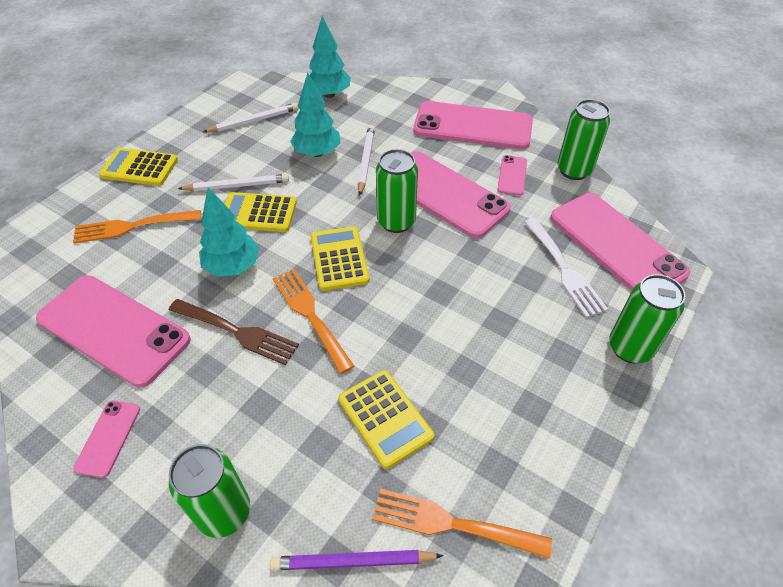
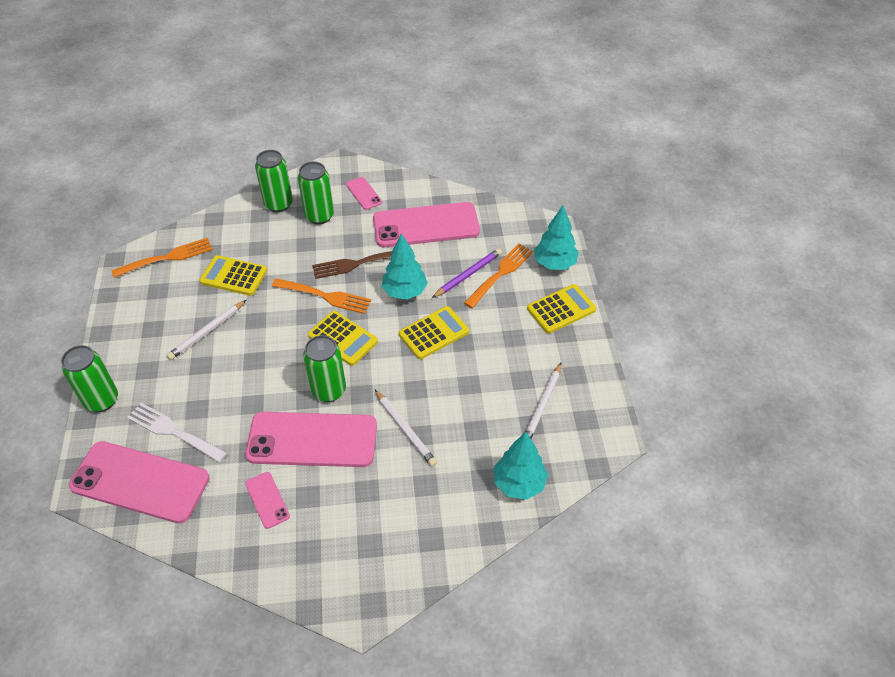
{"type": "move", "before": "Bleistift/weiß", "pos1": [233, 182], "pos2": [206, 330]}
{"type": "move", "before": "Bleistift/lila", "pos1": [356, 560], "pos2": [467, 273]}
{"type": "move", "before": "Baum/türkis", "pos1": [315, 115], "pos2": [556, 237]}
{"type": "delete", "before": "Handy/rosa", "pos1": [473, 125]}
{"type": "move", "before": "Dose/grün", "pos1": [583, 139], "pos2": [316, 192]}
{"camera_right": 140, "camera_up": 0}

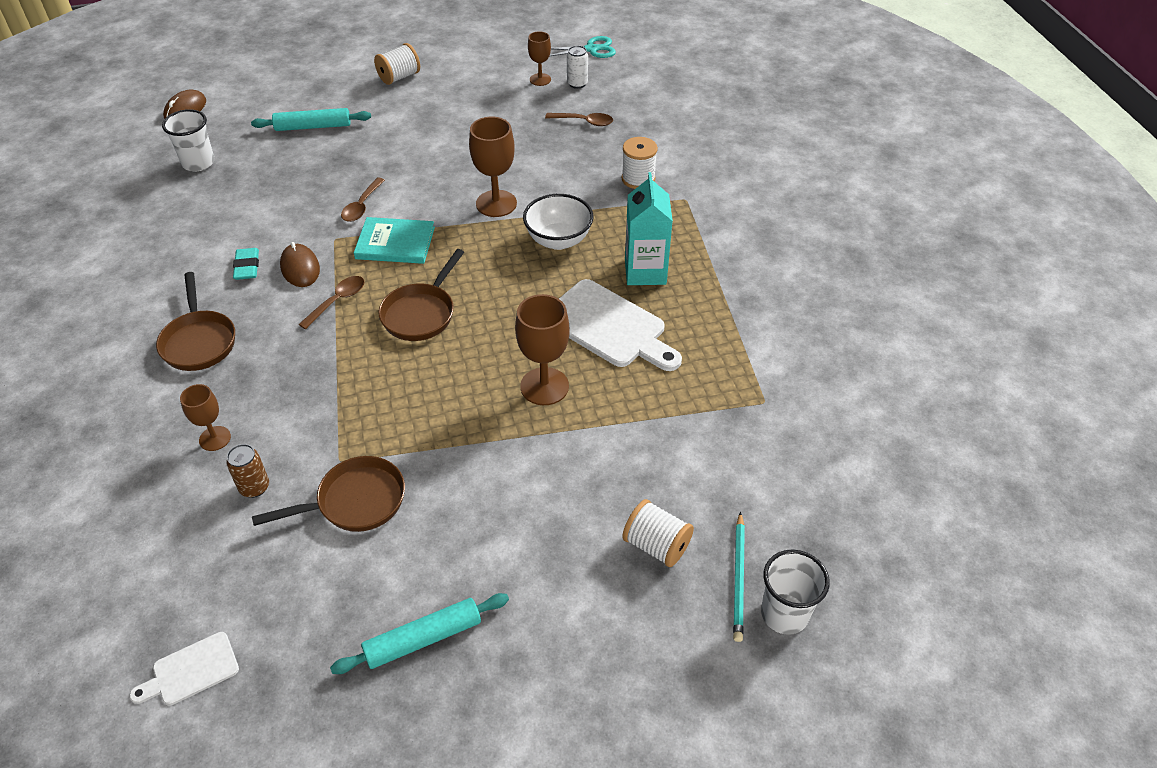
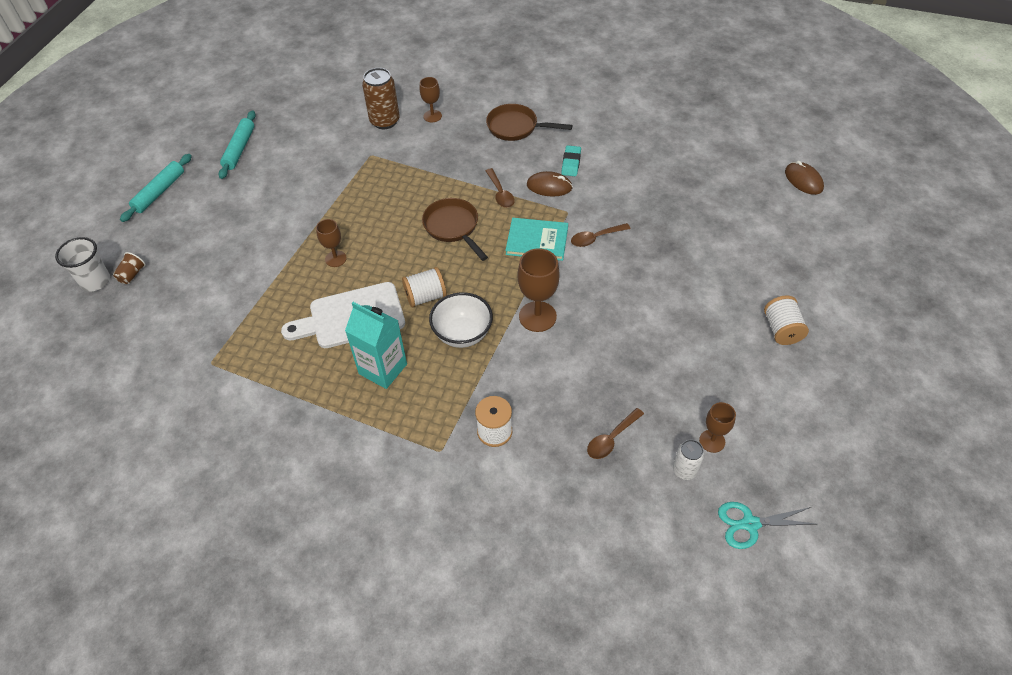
{"type": "delete", "before": "Schneidebrett/weiß", "pos1": [184, 669]}
{"type": "delete", "before": "Becher/weiß", "pos1": [188, 140]}
{"type": "resize", "before": "Dose/braun", "pos1": [247, 471], "pos2": [380, 98], "scale": 1.69}
{"type": "rotate", "before": "Radiergummi/türkis", "pos1": [246, 264], "pos2": [571, 160], "turn": 75}
{"type": "move", "before": "Nudelholz/türkis", "pos1": [311, 119], "pos2": [156, 188]}
{"type": "delete", "before": "Pfanne/braun", "pos1": [328, 494]}
{"type": "rotate", "before": "Löffel/braun", "pos1": [363, 200], "pos2": [601, 235], "turn": -75}
{"type": "rotate", "before": "Buch/türkis", "pos1": [394, 240], "pos2": [536, 239], "turn": 60}
{"type": "resize", "before": "Kelch/braun", "pos1": [542, 349], "pos2": [331, 243], "scale": 0.6}
{"type": "rotate", "before": "Schere/türkis", "pos1": [582, 47], "pos2": [766, 525], "turn": 60}
{"type": "move", "before": "Garnrolle/weiß", "pos1": [658, 533], "pos2": [424, 287]}
{"type": "replace", "before": "Bleistift/türkis", "after": "Becher/braun", "pos1": [739, 577], "pos2": [129, 268]}
{"camera_right": 125, "camera_up": 5}

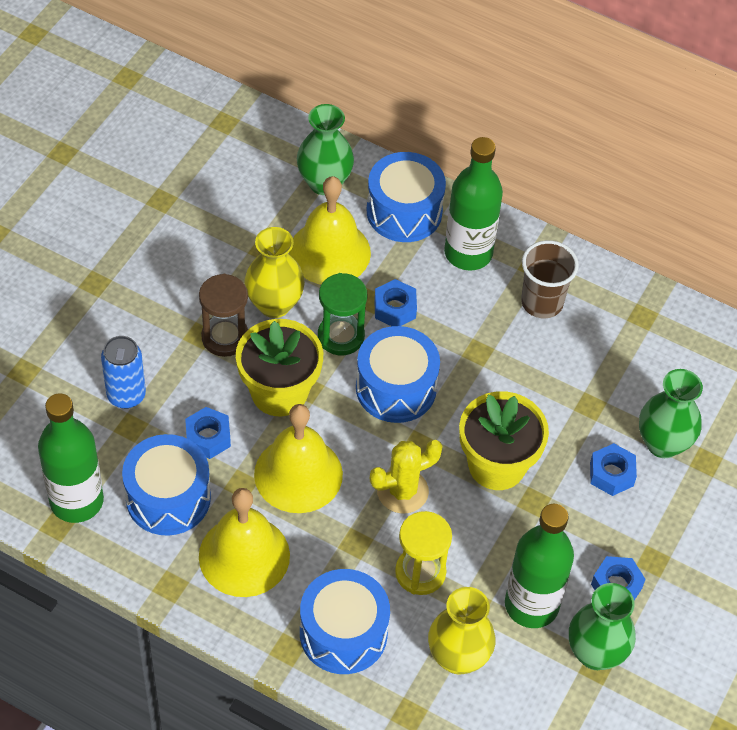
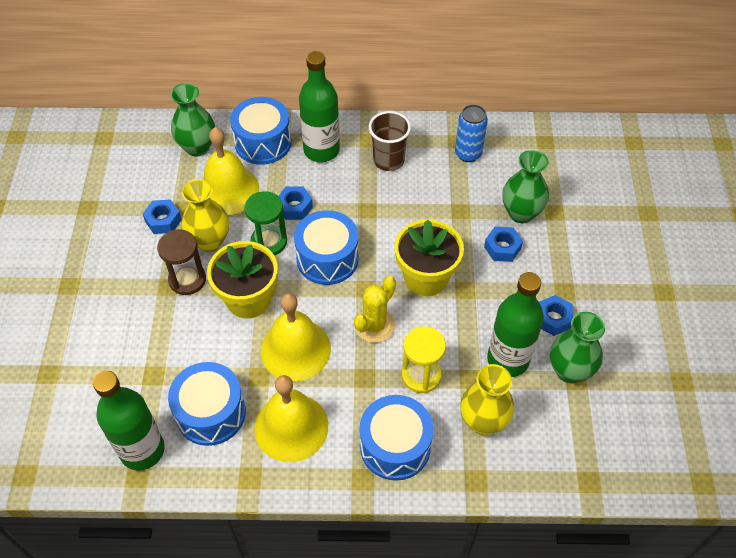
{"type": "move", "before": "Dose/blau", "pos1": [123, 372], "pos2": [471, 133]}
{"type": "move", "before": "Sechskantmutter/blau", "pos1": [208, 433], "pos2": [162, 216]}
{"camera_right": -25, "camera_up": 0}

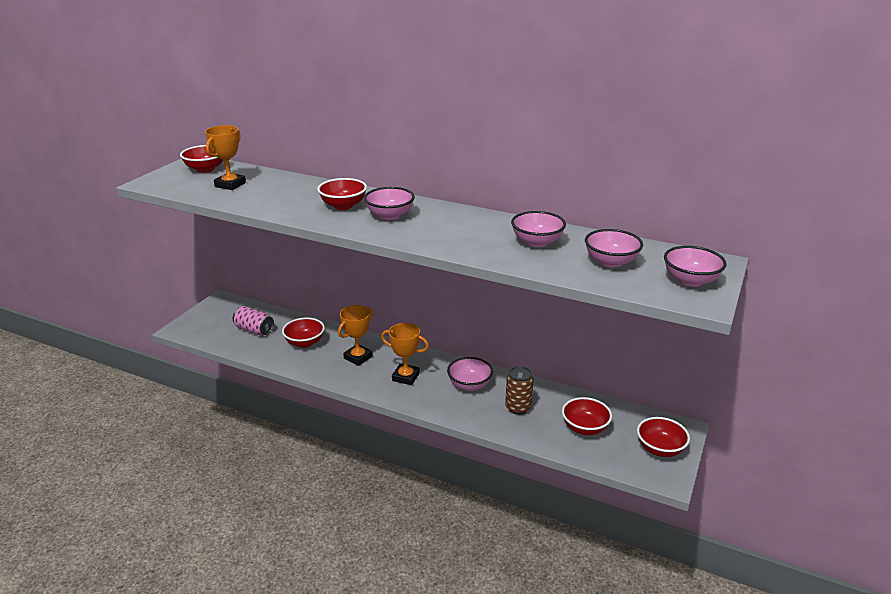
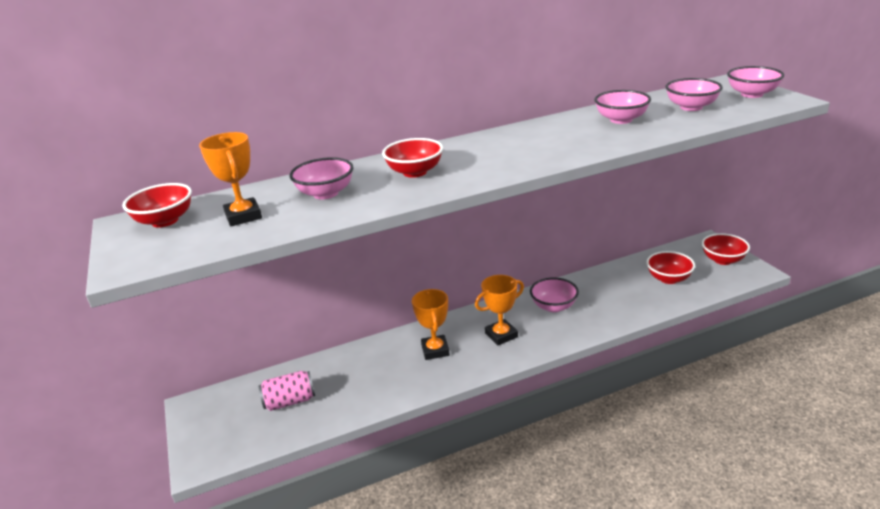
{"type": "delete", "before": "Schüssel/rot", "pos1": [303, 332]}
{"type": "move", "before": "Schüssel/rosa", "pos1": [389, 203], "pos2": [322, 178]}
{"type": "delete", "before": "Dose/braun", "pos1": [519, 390]}
{"camera_right": -45, "camera_up": 0}

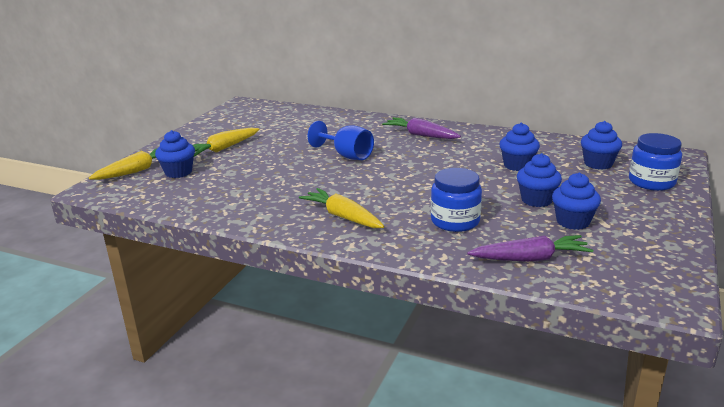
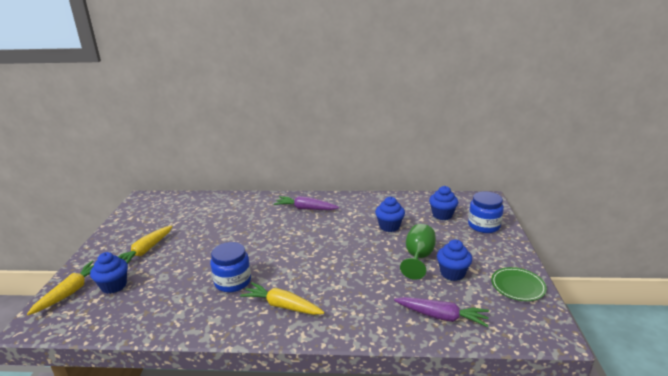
{"type": "delete", "before": "Kelch/blau", "pos1": [341, 140]}
{"type": "move", "before": "Einmachglas/blau", "pos1": [456, 200], "pos2": [230, 267]}
{"type": "rotate", "before": "Karotte/lila", "pos1": [530, 248], "pos2": [441, 312], "turn": 45}
{"type": "replace", "before": "Muffin/blau", "after": "Kelch/grün", "pos1": [539, 180], "pos2": [418, 252]}
{"type": "insert", "after": "Teller/grün", "pos2": [519, 284]}
{"camera_right": -20, "camera_up": 0}

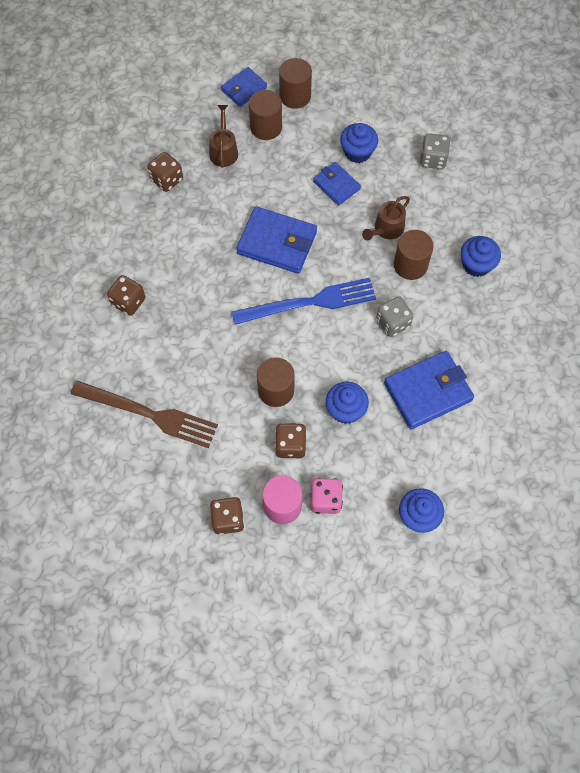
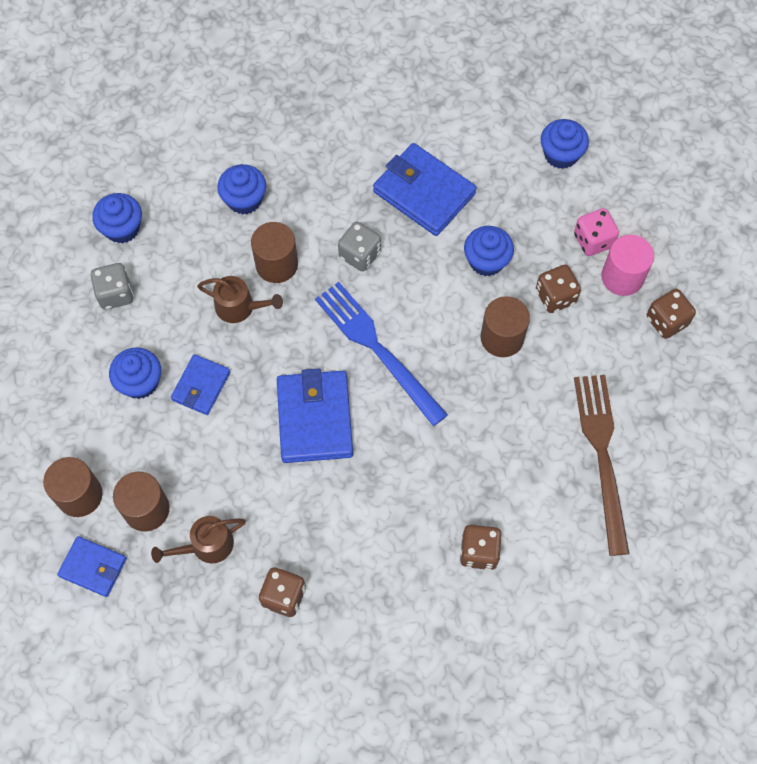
{"type": "insert", "after": "Muffin/blau", "pos2": [117, 218]}
{"camera_right": -115, "camera_up": 0}

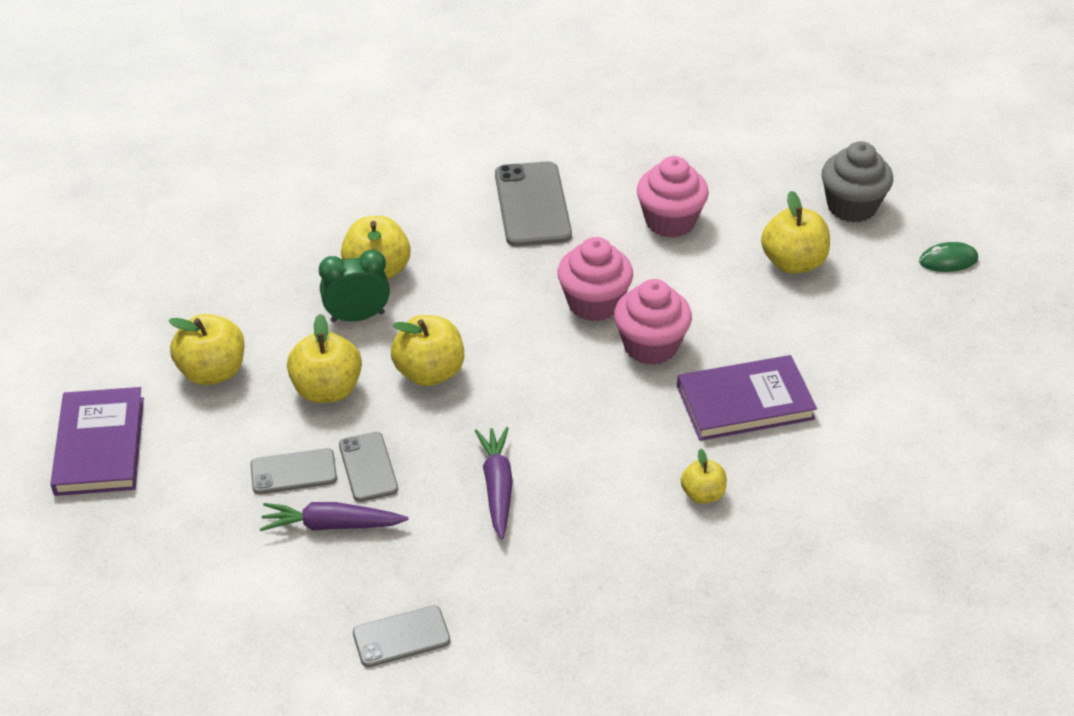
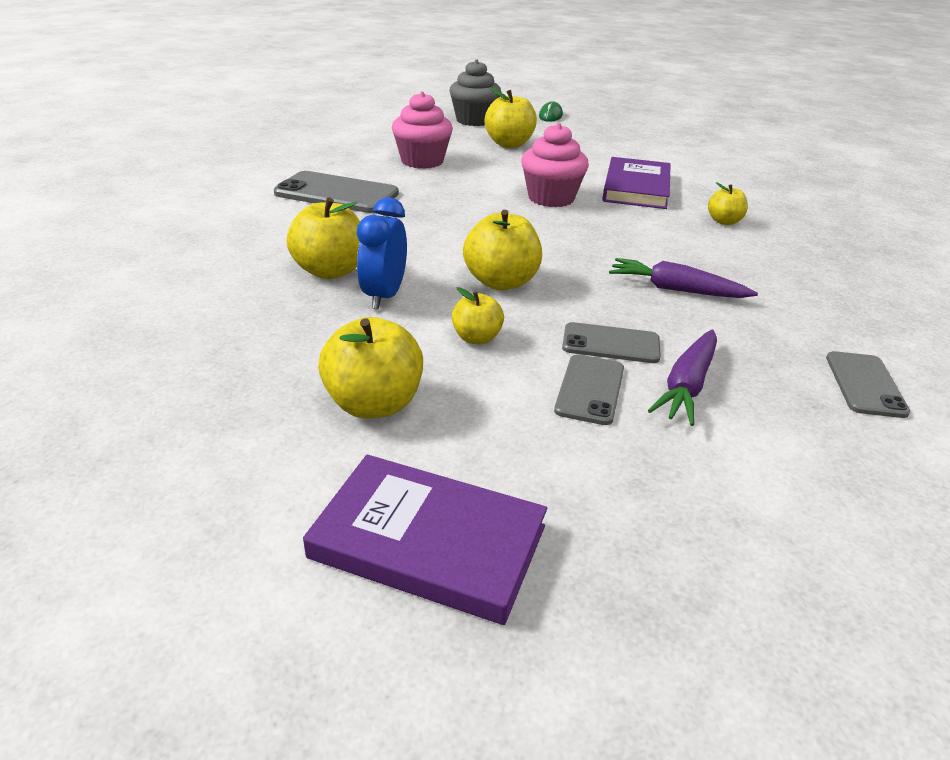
{"type": "resize", "before": "Apfel/gelb", "pos1": [324, 358], "pos2": [478, 315], "scale": 0.59}
{"type": "recolor", "before": "Wecker/grün", "after": "Wecker/blau", "pos1": [354, 285], "pos2": [382, 253]}
{"type": "delete", "before": "Muffin/rosa", "pos1": [595, 279]}
{"camera_right": -65, "camera_up": -10}

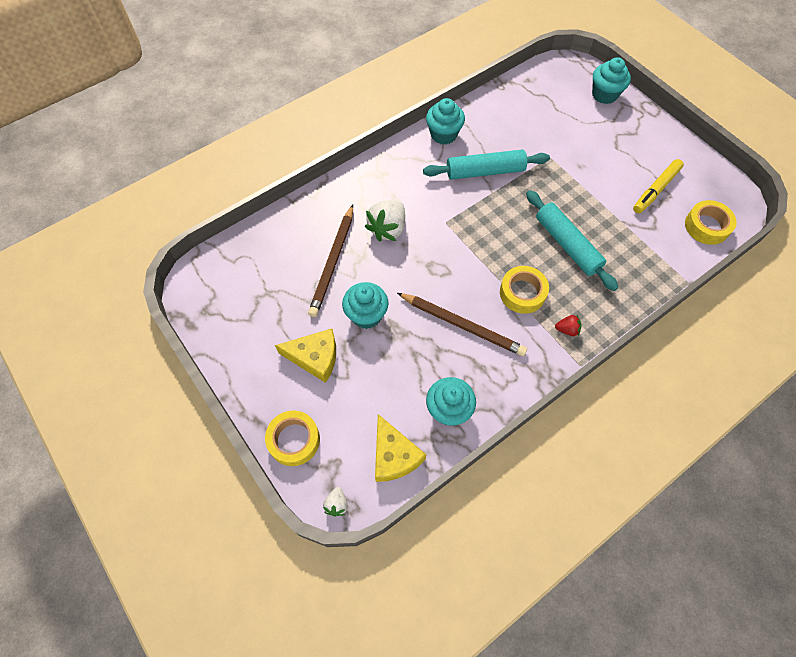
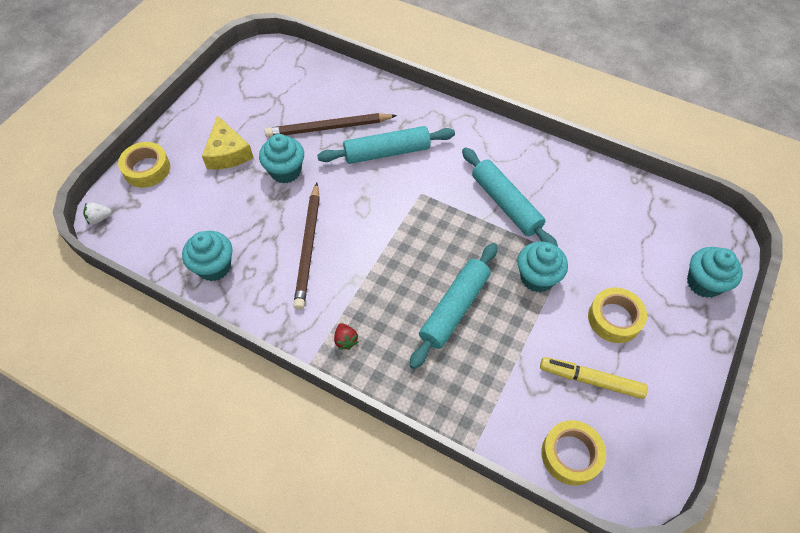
{"type": "replace", "before": "Erdbeere/weiß", "after": "Nudelholz/türkis", "pos1": [384, 220], "pos2": [386, 145]}
{"type": "delete", "before": "Käse/gelb", "pos1": [400, 448]}
{"type": "move", "before": "Muffin/türkis", "pos1": [445, 121], "pos2": [542, 266]}
{"type": "move", "before": "Klebeband/gelb", "pos1": [524, 290], "pos2": [617, 315]}
{"camera_right": 65, "camera_up": -5}

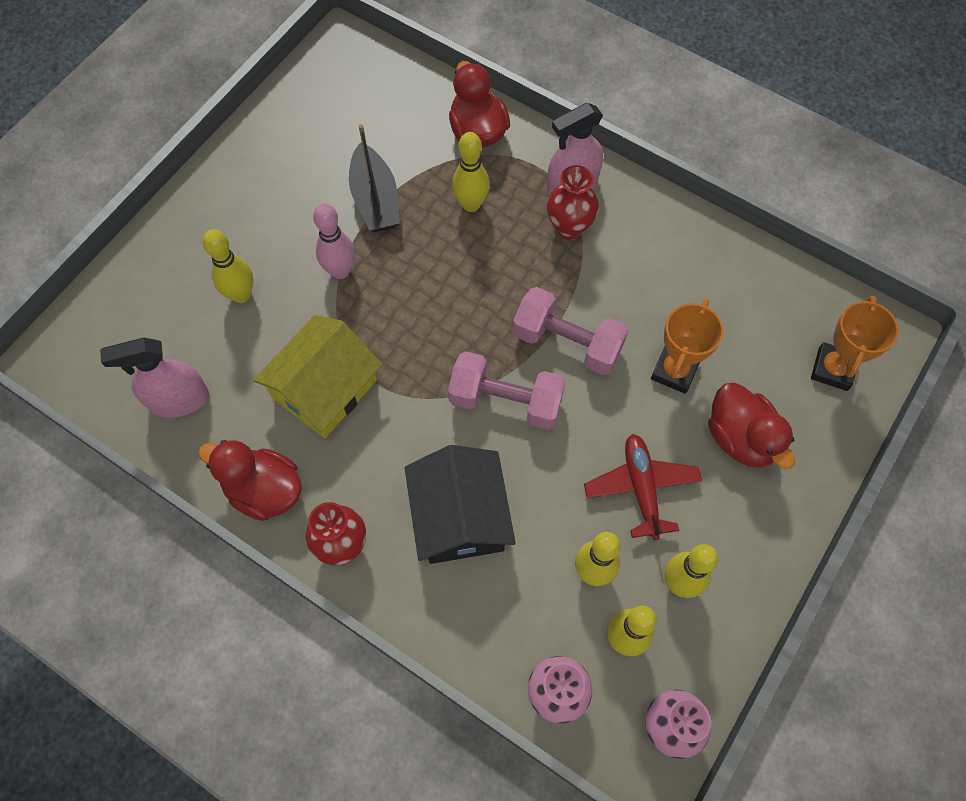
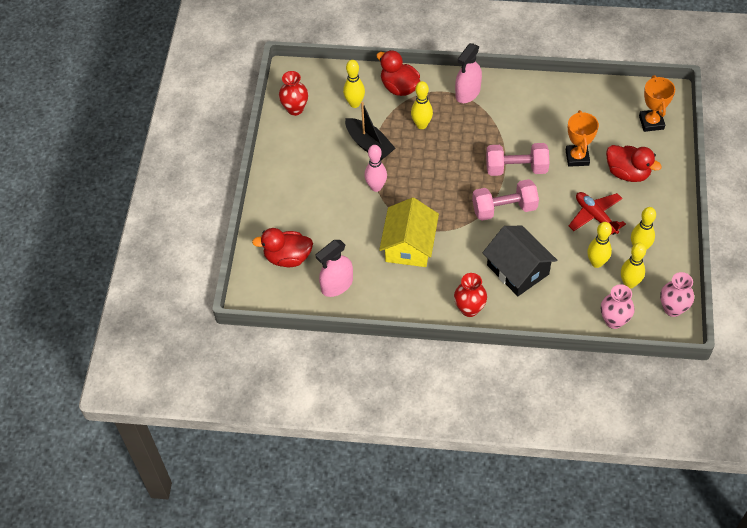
{"type": "move", "before": "Ente/rot", "pos1": [250, 480], "pos2": [282, 247]}
{"type": "move", "before": "Bowlingkegel/gelb", "pos1": [228, 266], "pos2": [354, 84]}
{"type": "move", "before": "Vase/rot", "pos1": [573, 202], "pos2": [293, 93]}
{"camera_right": -25, "camera_up": -10}

